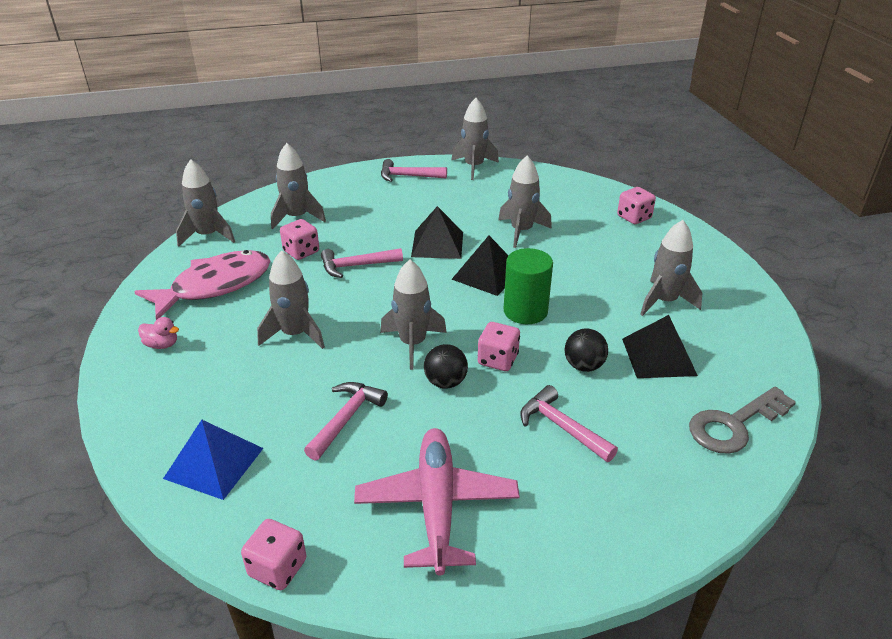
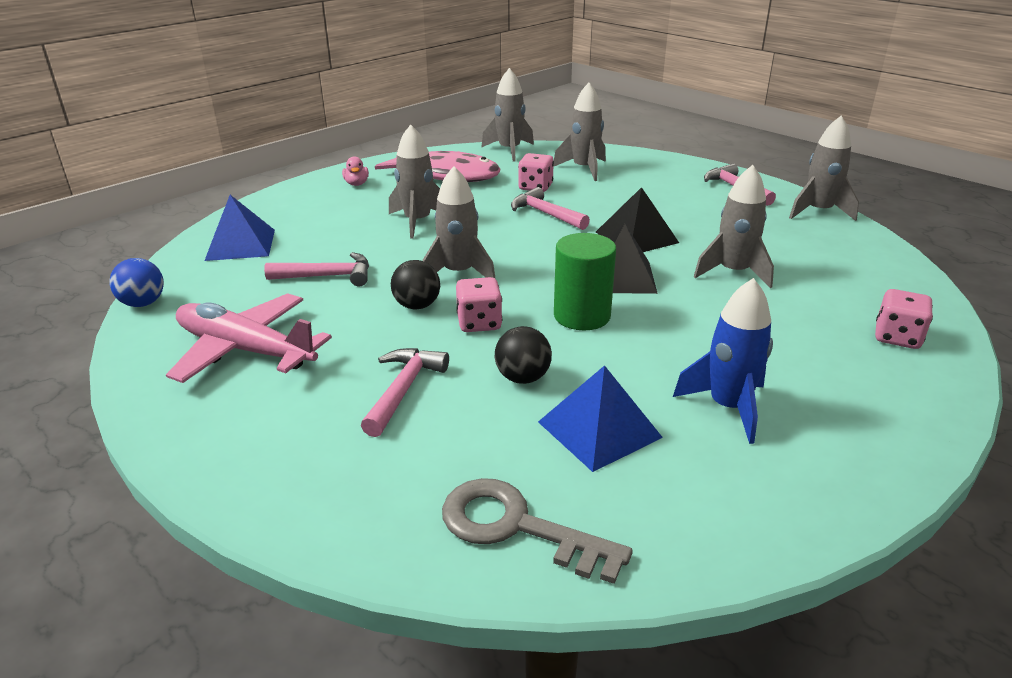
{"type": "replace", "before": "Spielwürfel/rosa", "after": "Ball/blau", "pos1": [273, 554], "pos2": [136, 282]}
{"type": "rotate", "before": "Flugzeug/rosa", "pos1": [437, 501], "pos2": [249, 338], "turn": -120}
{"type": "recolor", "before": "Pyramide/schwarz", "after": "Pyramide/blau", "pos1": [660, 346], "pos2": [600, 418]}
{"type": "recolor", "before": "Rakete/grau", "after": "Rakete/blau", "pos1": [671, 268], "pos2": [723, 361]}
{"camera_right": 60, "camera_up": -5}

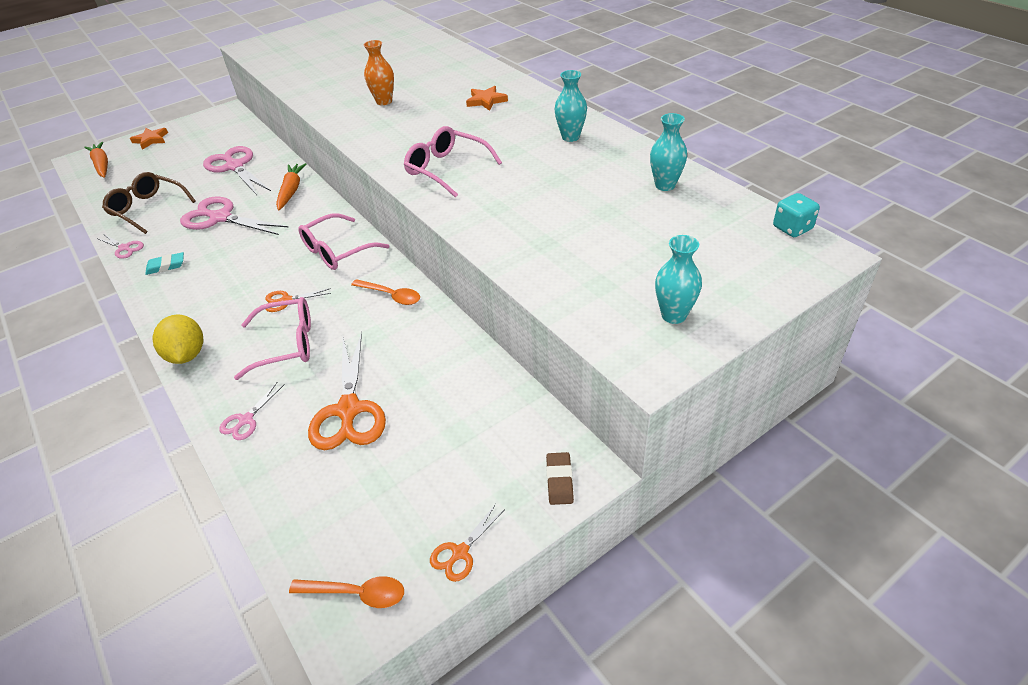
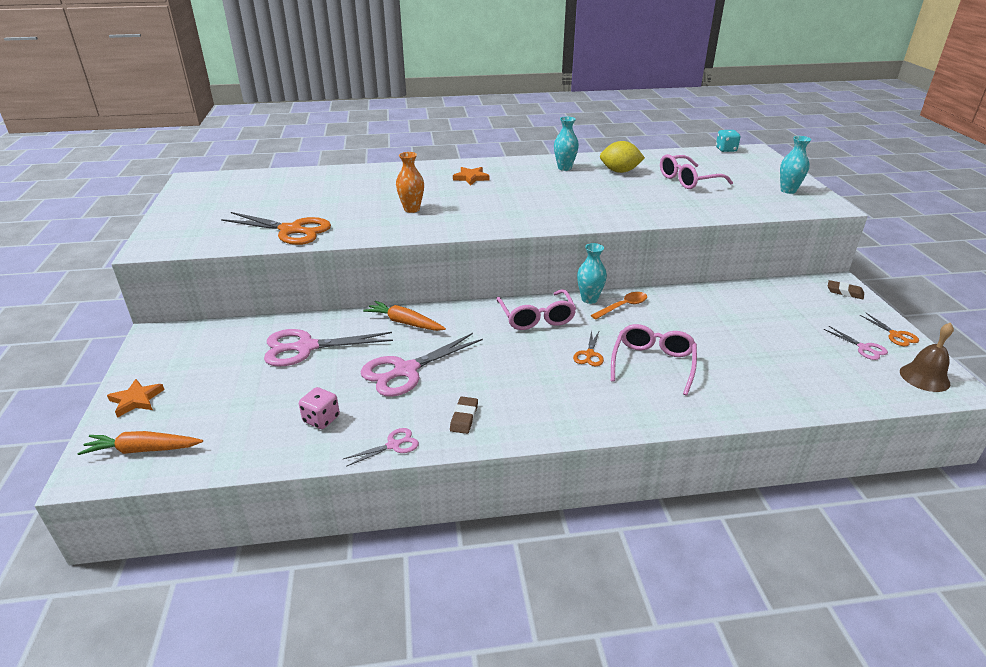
{"type": "replace", "before": "Brille/braun", "after": "Spielwürfel/rosa", "pos1": [149, 203], "pos2": [319, 408]}
{"type": "recolor", "before": "Radiergummi/türkis", "after": "Radiergummi/braun", "pos1": [164, 263], "pos2": [464, 415]}
{"type": "move", "before": "Zitrone/gelb", "pos1": [177, 339], "pos2": [622, 157]}
{"type": "move", "before": "Schere/rosa", "pos1": [252, 411], "pos2": [856, 343]}
{"type": "replace", "before": "Löffel/orange", "after": "Glocke/braun", "pos1": [346, 592], "pos2": [927, 357]}
{"type": "move", "before": "Schere/orange", "pos1": [347, 391], "pos2": [276, 228]}
{"type": "move", "before": "Brille/rosa", "pos1": [453, 162], "pos2": [696, 171]}
{"type": "move", "before": "Vase/türkis", "pos1": [668, 152], "pos2": [592, 273]}
{"camera_right": -65, "camera_up": -10}

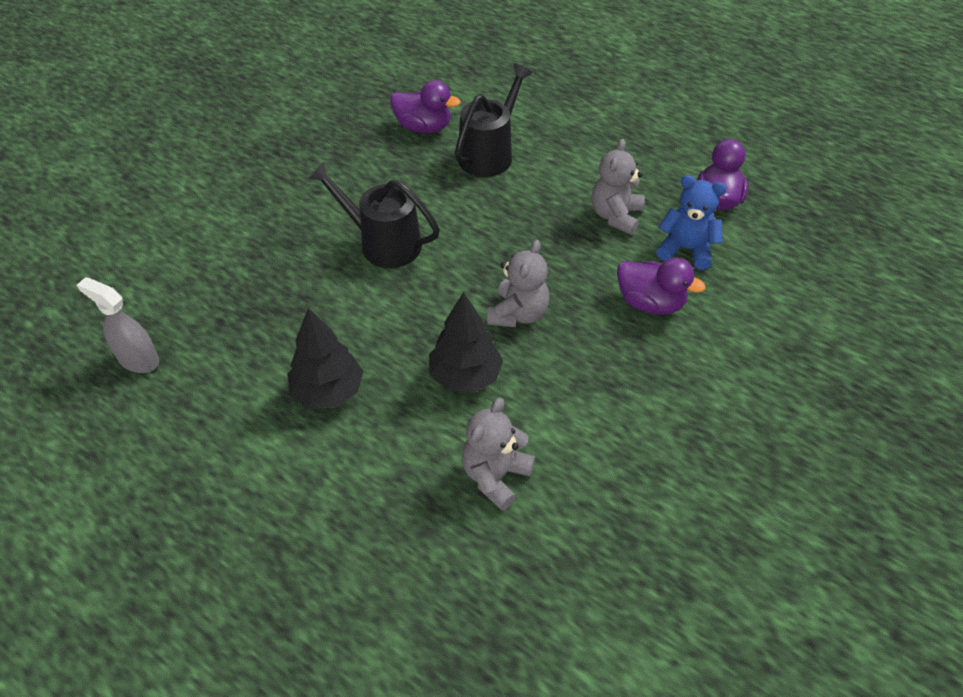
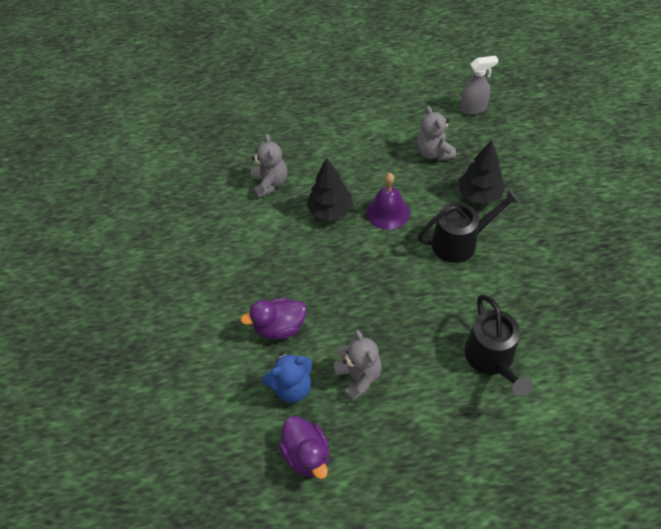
{"type": "move", "before": "Baum/schwarz", "pos1": [325, 358], "pos2": [482, 172]}
{"type": "delete", "before": "Ente/lila", "pos1": [425, 106]}
{"type": "move", "before": "Teddybär/grau", "pos1": [518, 283], "pos2": [436, 133]}
{"type": "insert", "after": "Glocke/lila", "pos2": [388, 201]}
{"camera_right": 140, "camera_up": 5}

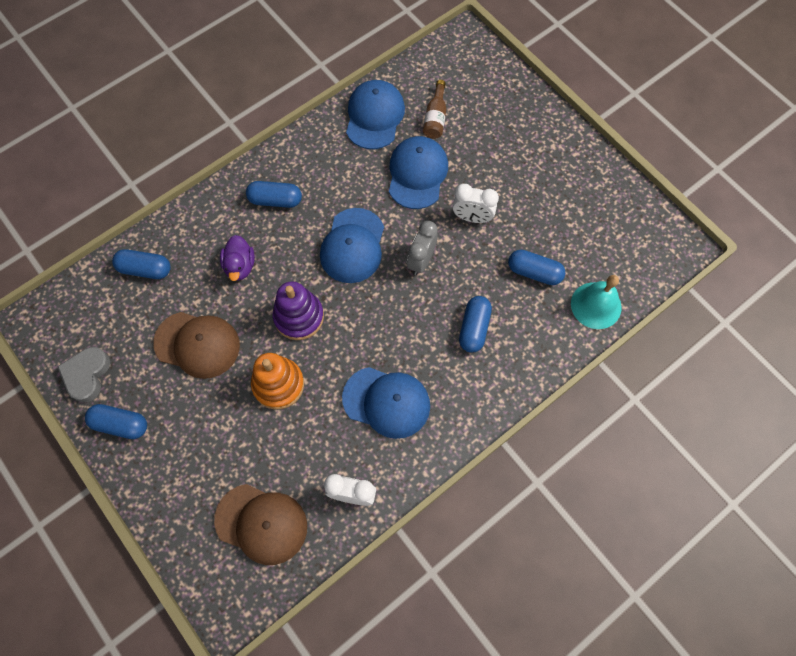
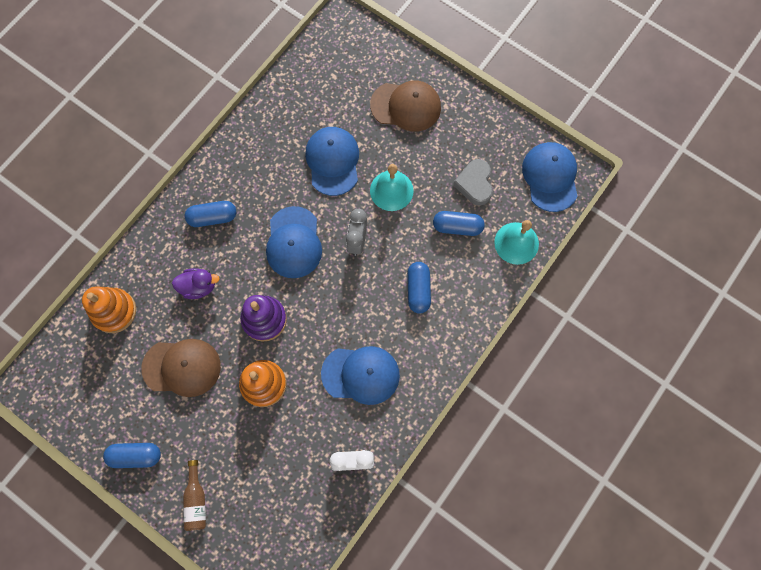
{"type": "move", "before": "Herz/grau", "pos1": [83, 375], "pos2": [473, 182]}
{"type": "replace", "before": "Kapsel/blau", "after": "Stapelspielzeug/orange", "pos1": [141, 264], "pos2": [109, 309]}
{"type": "move", "before": "Kappe/braun", "pos1": [260, 524], "pos2": [405, 106]}
{"type": "rotate", "before": "Ente/lila", "pos1": [237, 258], "pos2": [196, 283], "turn": -75}
{"type": "move", "before": "Kappe/blau", "pos1": [375, 114], "pos2": [550, 177]}
{"type": "move", "before": "Flasche/braun", "pos1": [434, 109], "pos2": [194, 495]}
{"type": "replace", "before": "Wecker/weiß", "after": "Glocke/türkis", "pos1": [476, 203], "pos2": [392, 187]}
{"camera_right": -15, "camera_up": 5}

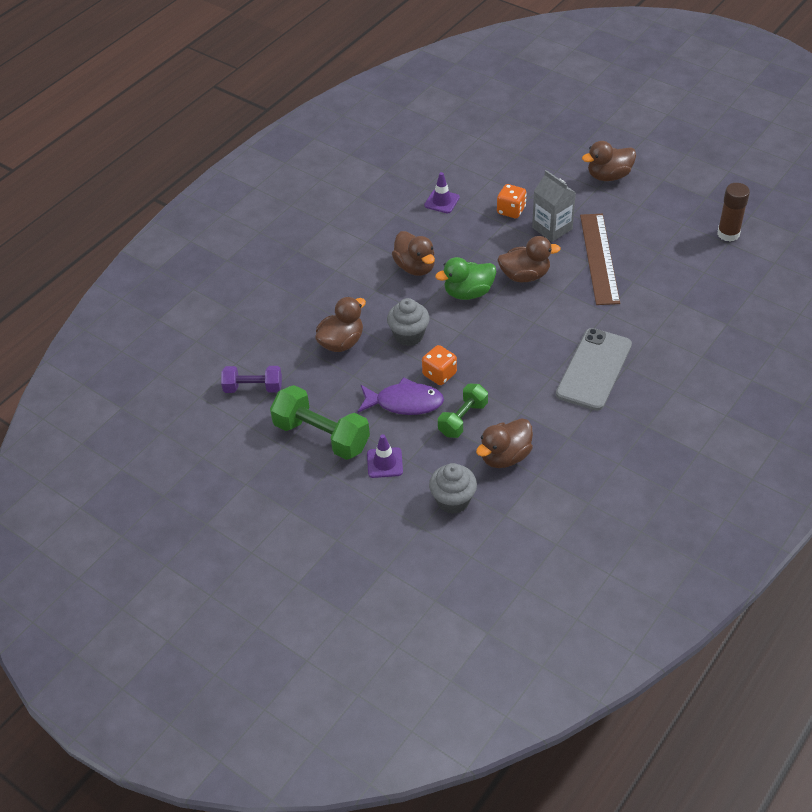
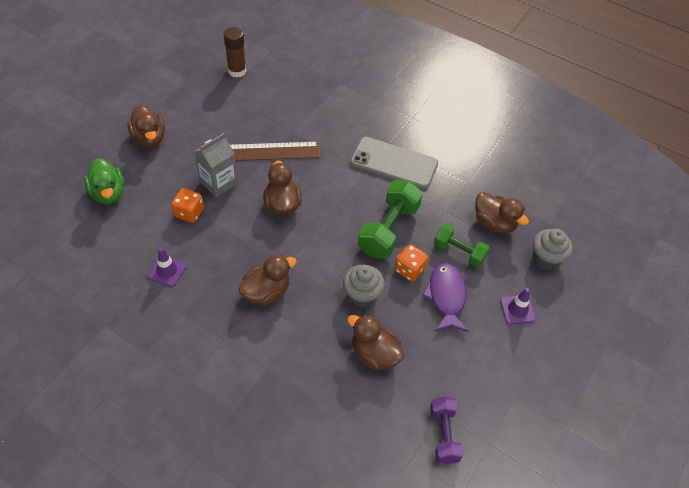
{"type": "move", "before": "Hantel/grün", "pos1": [320, 422], "pos2": [390, 219]}
{"type": "move", "before": "Ente/grün", "pos1": [465, 278], "pos2": [104, 181]}
{"camera_right": -100, "camera_up": 5}

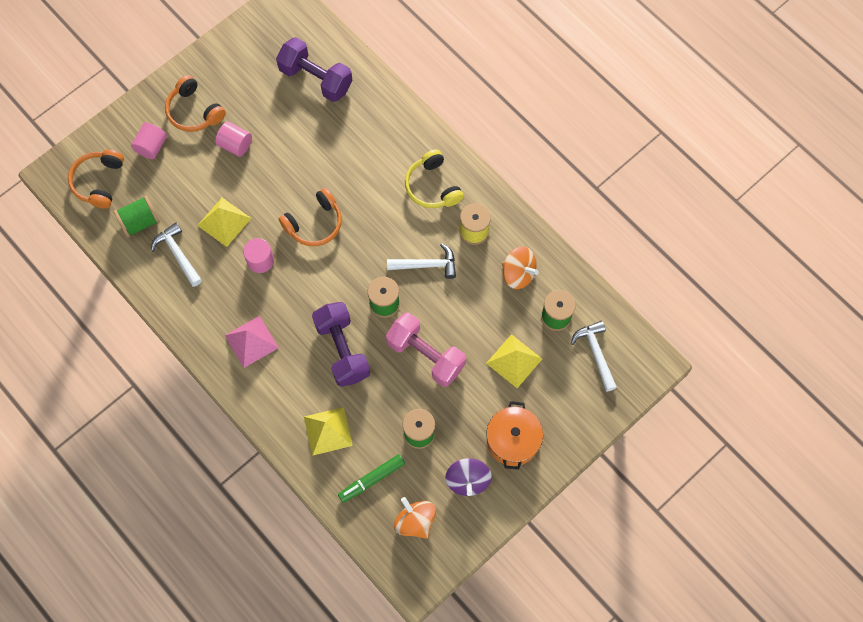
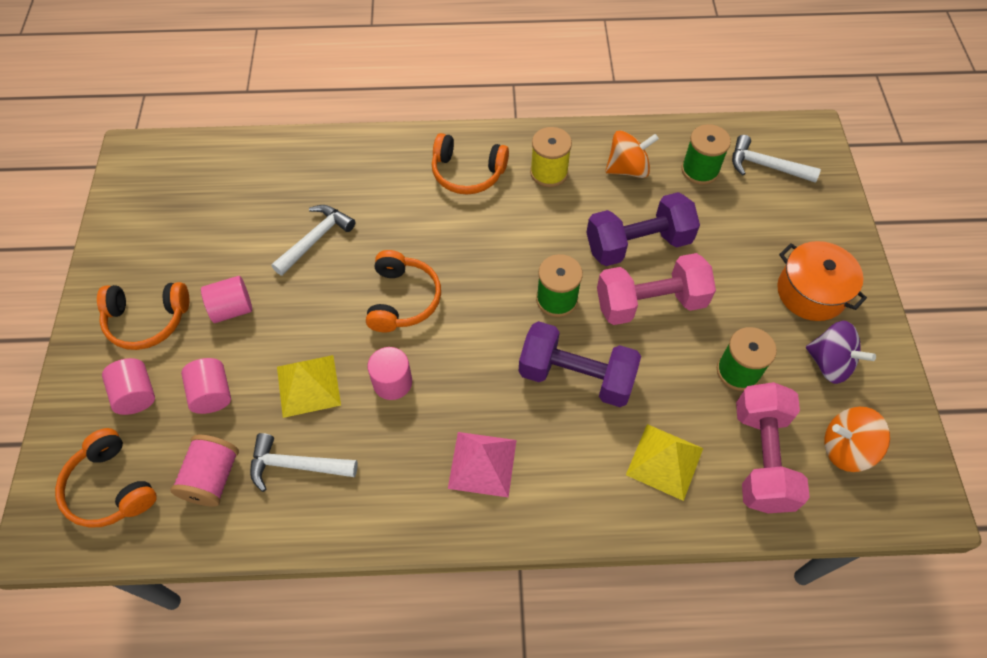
{"type": "recolor", "before": "Garnrolle/grün", "after": "Garnrolle/rosa", "pos1": [137, 216], "pos2": [204, 470]}
{"type": "move", "before": "Hantel/lila", "pos1": [314, 69], "pos2": [643, 229]}
{"type": "replace", "before": "Filzstift/grün", "after": "Hantel/rosa", "pos1": [371, 478], "pos2": [773, 447]}
{"type": "move", "before": "Hammer/weiß", "pos1": [421, 261], "pos2": [313, 240]}
{"type": "recolor", "before": "Kopfhörer/gelb", "after": "Kopfhörer/orange", "pos1": [434, 178], "pos2": [470, 163]}
{"type": "delete", "before": "Pyramide/gelb", "pos1": [514, 361]}
{"type": "insert", "after": "Vollzylinder/rosa", "pos2": [206, 386]}
{"camera_right": -50, "camera_up": -10}

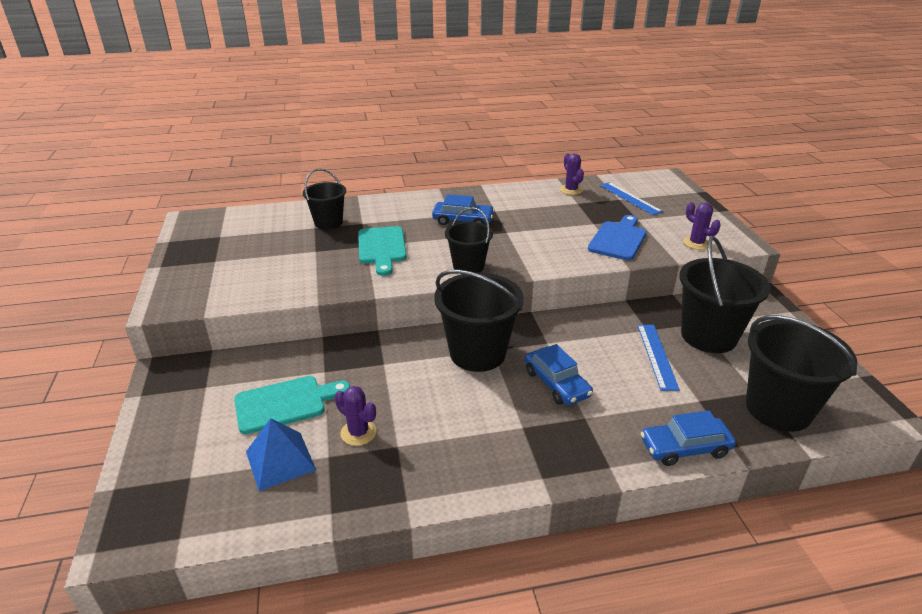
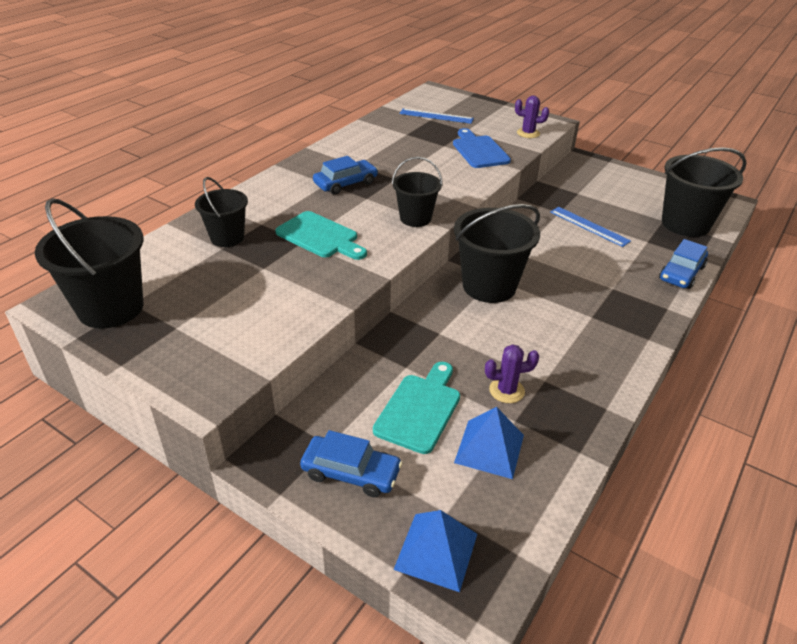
{"type": "move", "before": "Auto/blau", "pos1": [559, 375], "pos2": [351, 463]}
{"type": "delete", "before": "Kaktus/lila", "pos1": [572, 174]}
{"type": "move", "before": "Eimer/schwarz", "pos1": [725, 294], "pos2": [89, 263]}
{"type": "insert", "after": "Pyramide/blau", "pos2": [435, 551]}
{"camera_right": -45, "camera_up": 5}

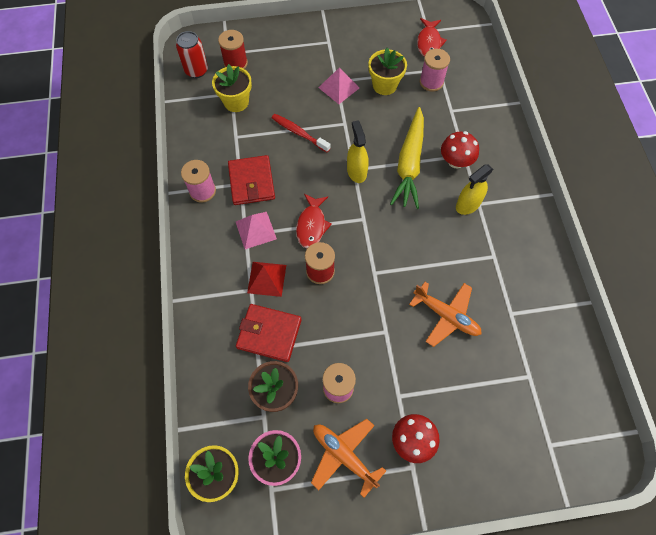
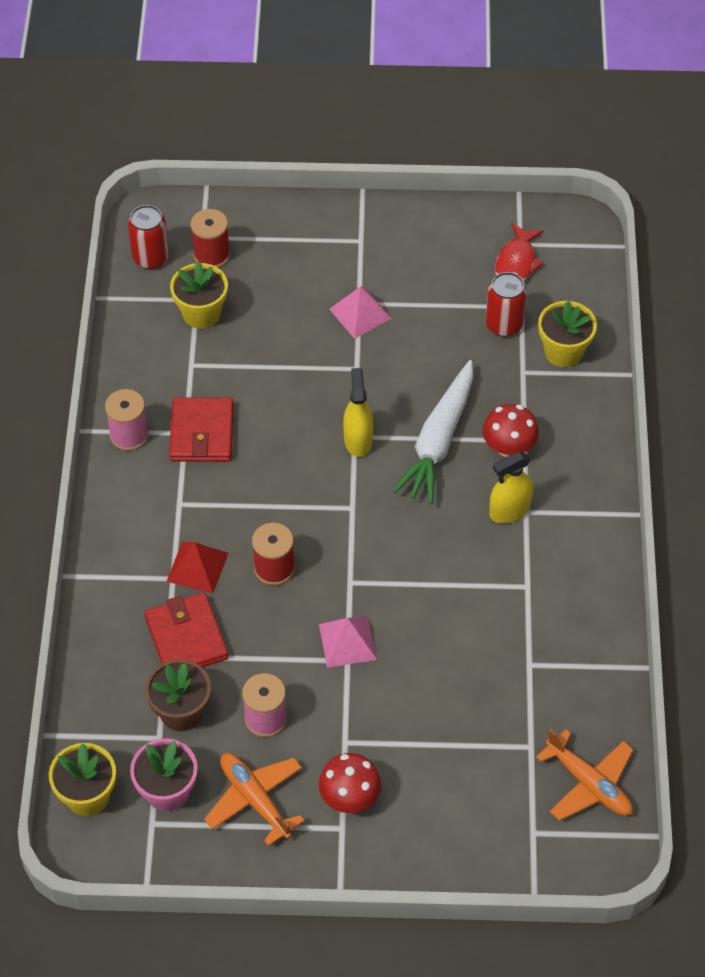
{"type": "move", "before": "Pyramide/rosa", "pos1": [256, 230], "pos2": [348, 642]}
{"type": "rotate", "before": "Geldbörse/rot", "pos1": [268, 333], "pos2": [187, 630], "turn": 45}
{"type": "delete", "before": "Zahnbürste/rot", "pos1": [301, 133]}
{"type": "delete", "before": "Fisch/rot", "pos1": [314, 221]}
{"type": "move", "before": "Blumentopf/gelb", "pos1": [387, 71], "pos2": [567, 334]}
{"type": "recolor", "before": "Karotte/gelb", "after": "Karotte/weiß", "pos1": [407, 158], "pos2": [433, 432]}
{"type": "move", "before": "Flugzeug/orange", "pos1": [445, 314], "pos2": [585, 775]}
{"type": "replace", "before": "Garnrolle/rosa", "after": "Dose/rot", "pos1": [435, 70], "pos2": [506, 304]}
{"camera_right": 10, "camera_up": -10}

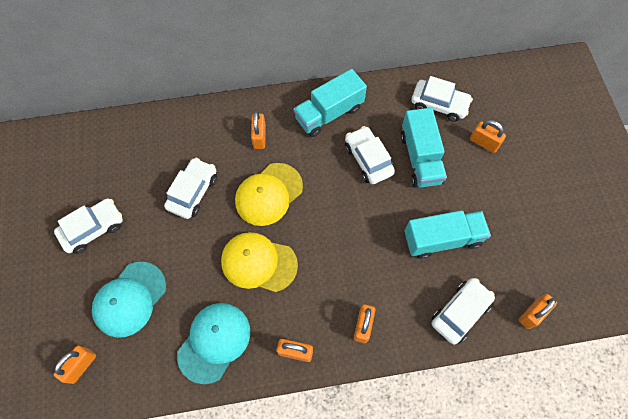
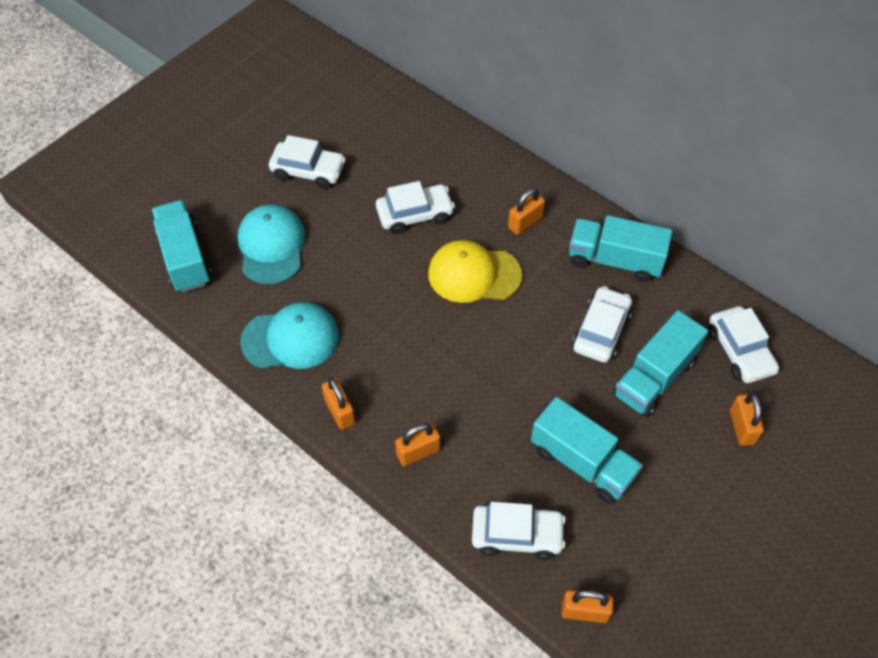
{"type": "replace", "before": "Vorhängeschloss/orange", "after": "Lastwagen/türkis", "pos1": [75, 364], "pos2": [182, 246]}
{"type": "rotate", "before": "Kappe/türkis", "pos1": [129, 300], "pos2": [271, 244], "turn": 90}
{"type": "delete", "before": "Kappe/gelb", "pos1": [259, 262]}
{"camera_right": 50, "camera_up": -10}

